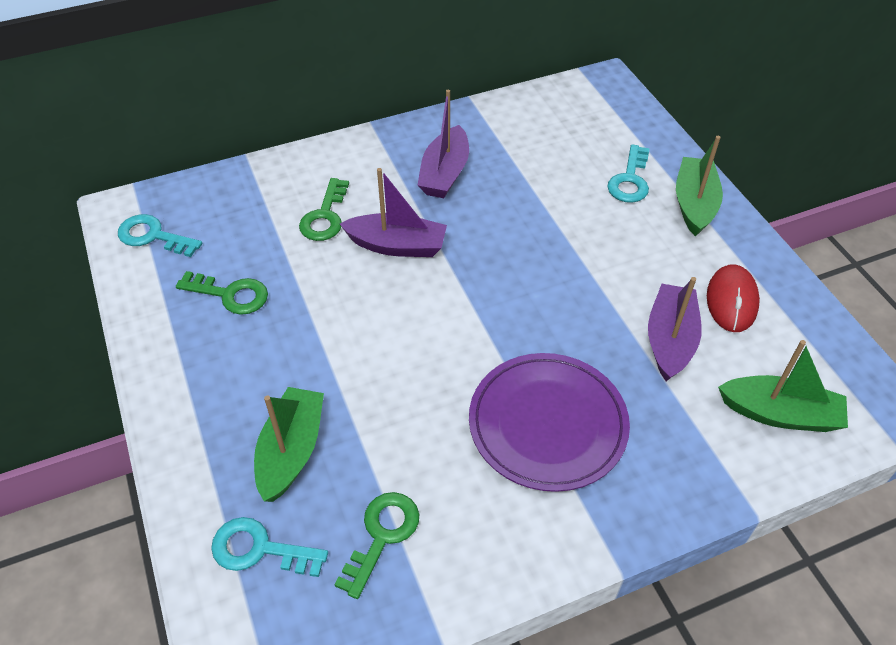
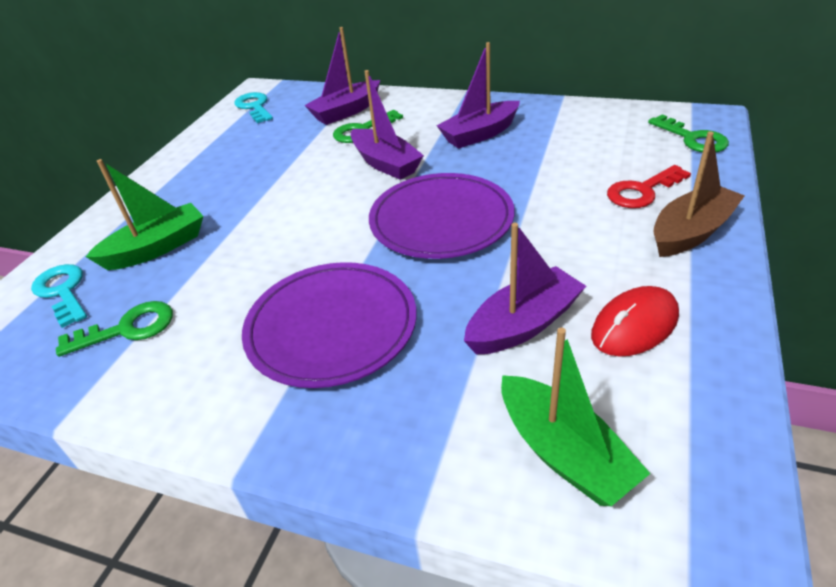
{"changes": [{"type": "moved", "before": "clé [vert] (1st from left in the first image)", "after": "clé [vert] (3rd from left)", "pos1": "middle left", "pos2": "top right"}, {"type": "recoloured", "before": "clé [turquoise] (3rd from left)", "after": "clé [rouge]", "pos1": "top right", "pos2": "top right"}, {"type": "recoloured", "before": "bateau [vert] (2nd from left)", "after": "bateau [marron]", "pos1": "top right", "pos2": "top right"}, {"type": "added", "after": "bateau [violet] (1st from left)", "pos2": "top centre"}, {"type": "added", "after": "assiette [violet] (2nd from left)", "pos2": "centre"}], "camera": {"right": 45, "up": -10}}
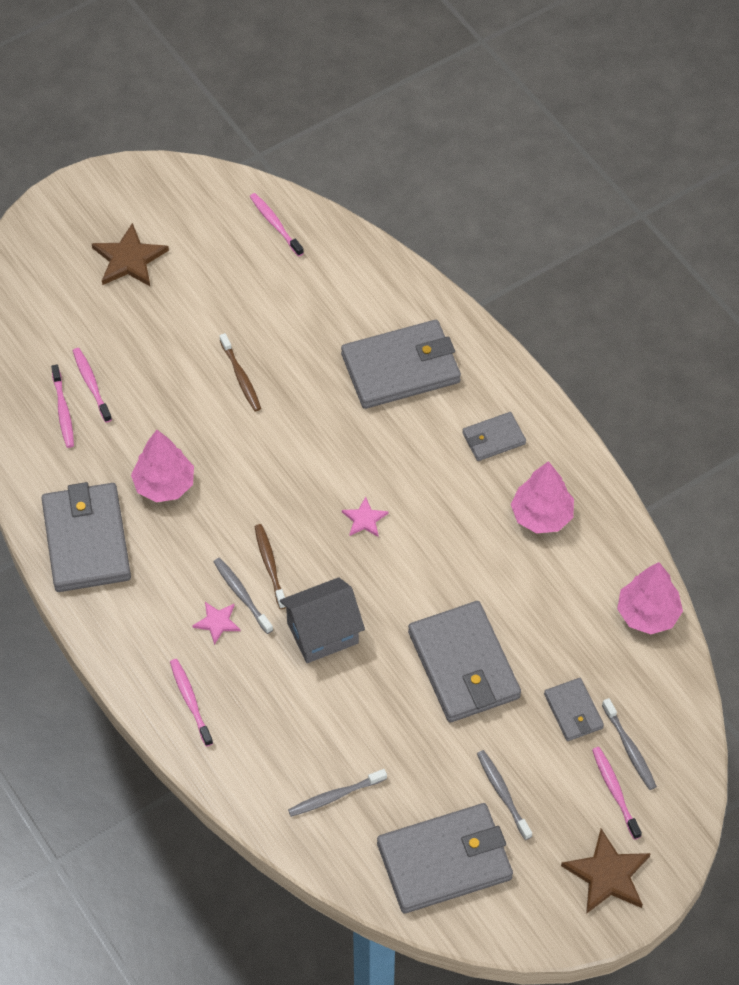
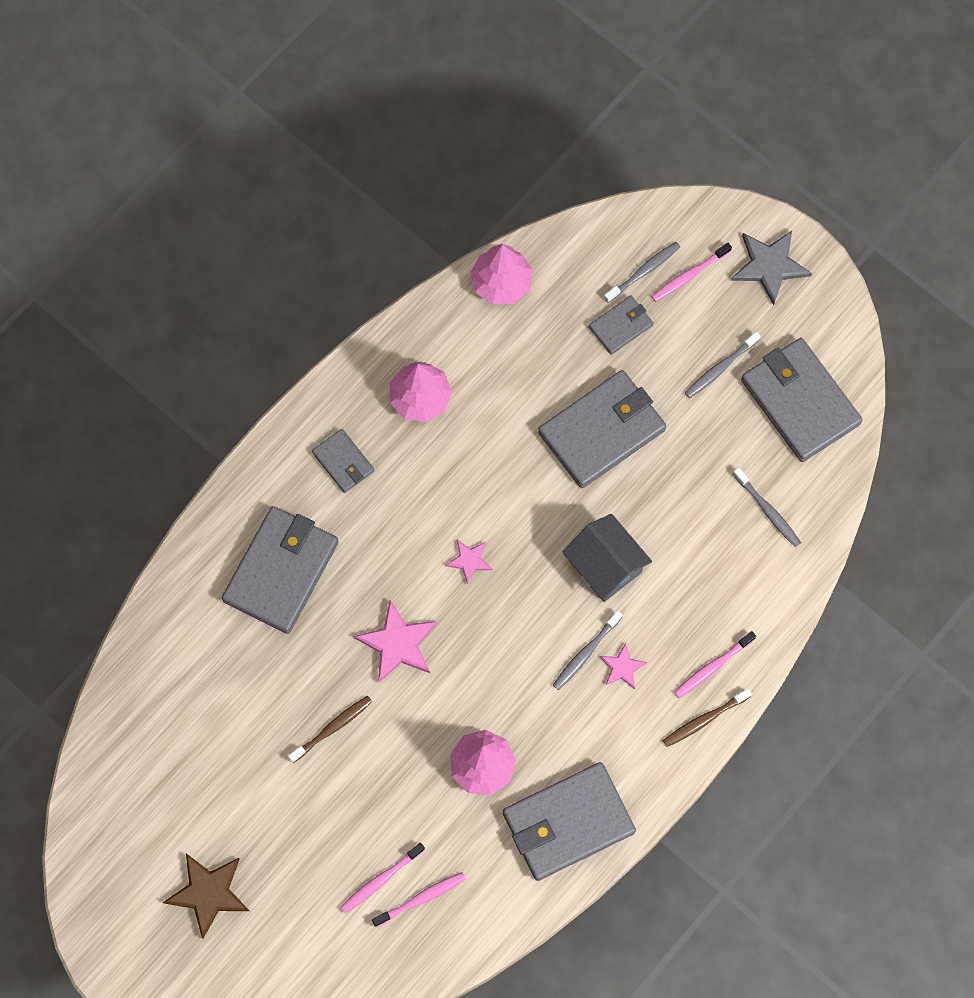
{"changes": [{"type": "removed", "before": "brosse à dents [rose] (4th from left)", "pos1": "top centre"}, {"type": "moved", "before": "brosse à dents [marron] (2nd from left)", "pos1": "centre", "pos2": "bottom right"}, {"type": "turned", "before": "portefeuille [gris] (2nd from left in the first image)", "pos1": "centre", "pos2": "middle left", "turn": 60}, {"type": "recoloured", "before": "étoile [marron] (2nd from left)", "after": "étoile [gris]", "pos1": "bottom right", "pos2": "top right"}, {"type": "added", "after": "étoile [rose] (1st from left)", "pos2": "centre"}], "camera": {"right": -105, "up": 15}}
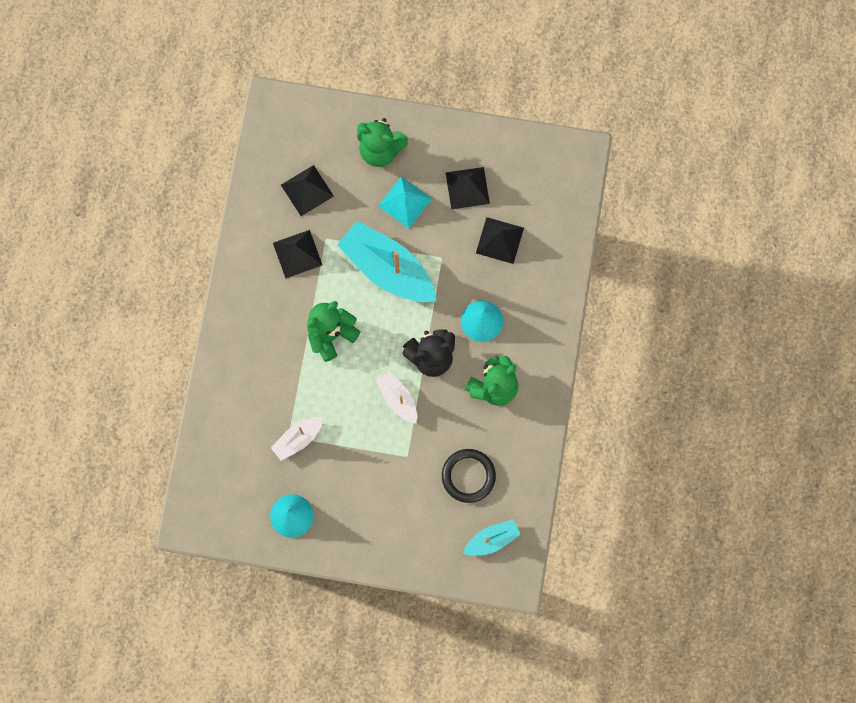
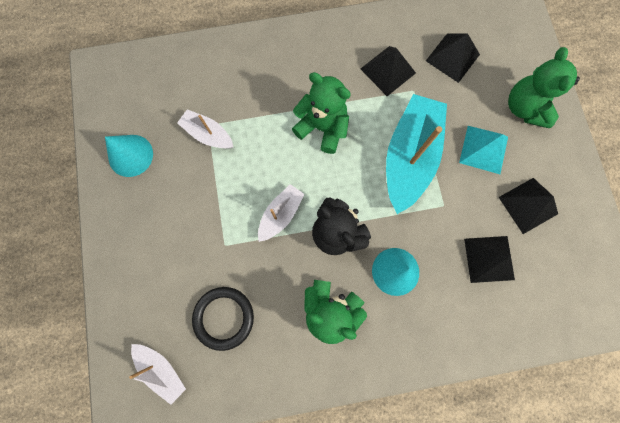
{"changes": [{"type": "recoloured", "before": "bateau [turquoise] (2nd from left)", "after": "bateau [blanc] (1st from left)", "pos1": "bottom centre", "pos2": "bottom left"}], "camera": {"right": 70, "up": 0}}
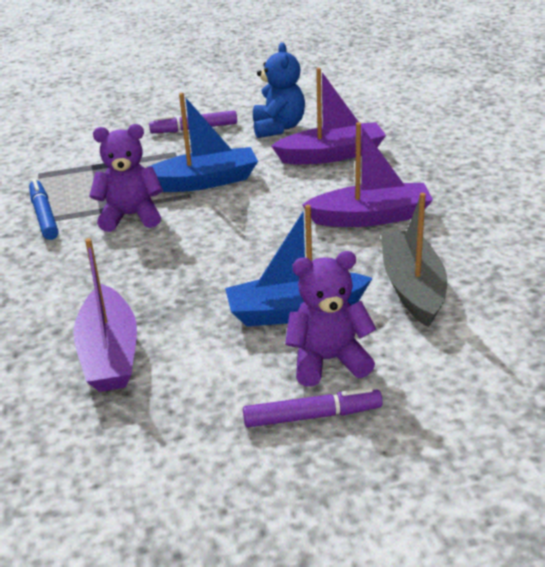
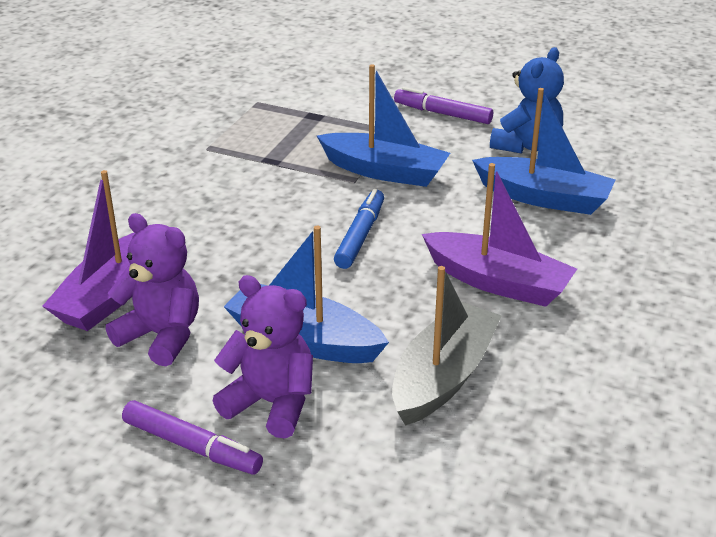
{"changes": [{"type": "moved", "before": "feutre [bleu]", "pos1": "middle left", "pos2": "centre"}, {"type": "moved", "before": "ours en peluche [violet] (1st from left)", "pos1": "top left", "pos2": "middle left"}, {"type": "recoloured", "before": "bateau [violet] (2nd from left)", "after": "bateau [bleu] (3rd from left)", "pos1": "top centre", "pos2": "top right"}], "camera": {"right": 35, "up": 0}}
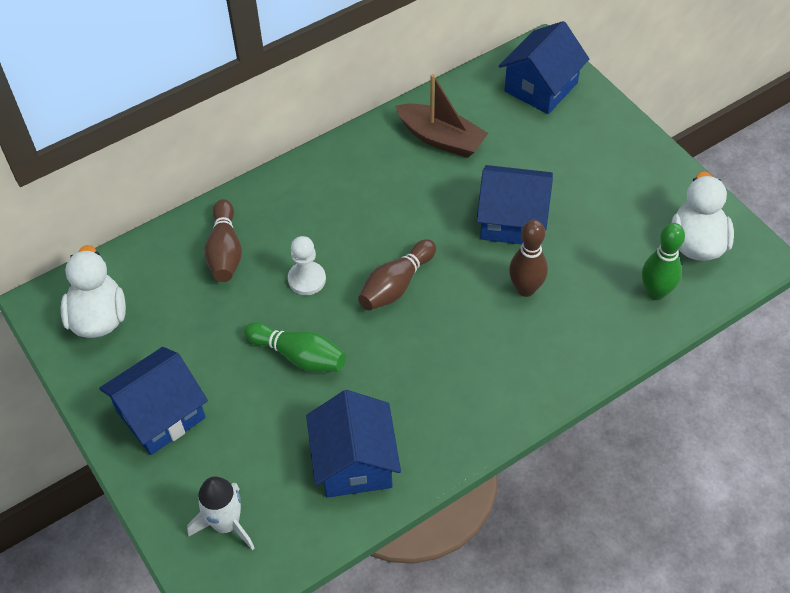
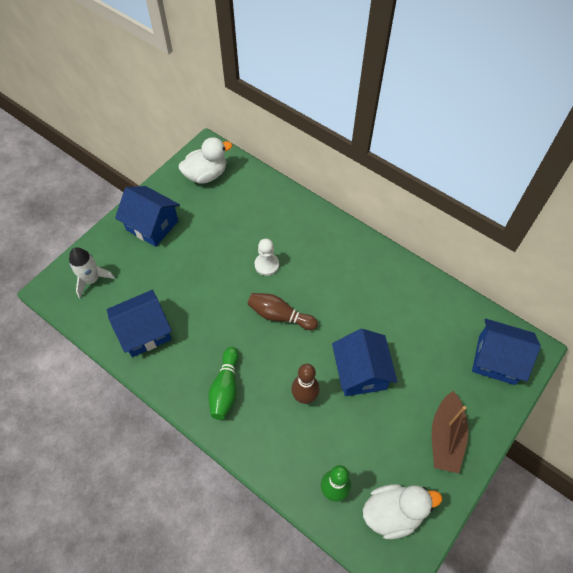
{"changes": [{"type": "removed", "before": "quille [marron] (1st from left)", "pos1": "middle left"}, {"type": "moved", "before": "quille [vert] (1st from left)", "pos1": "centre", "pos2": "bottom centre"}, {"type": "moved", "before": "bateau [marron]", "pos1": "top centre", "pos2": "bottom right"}], "camera": {"right": 70, "up": 5}}
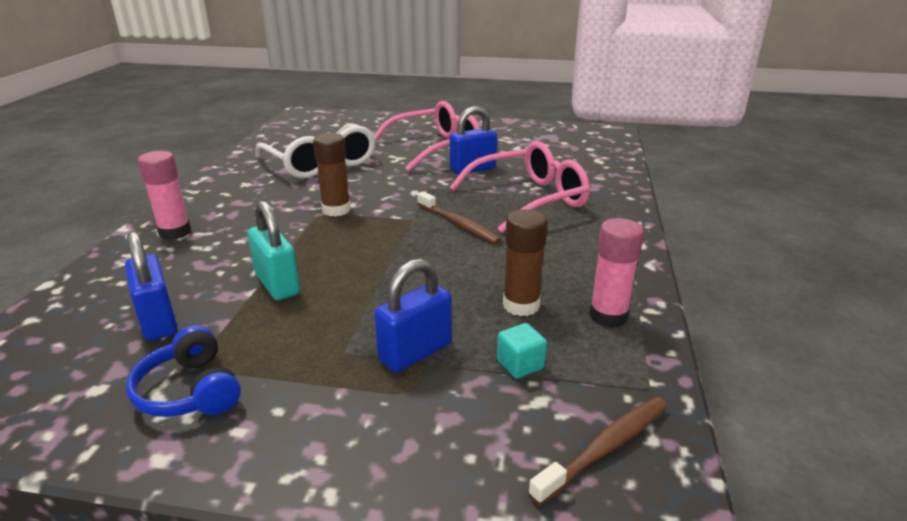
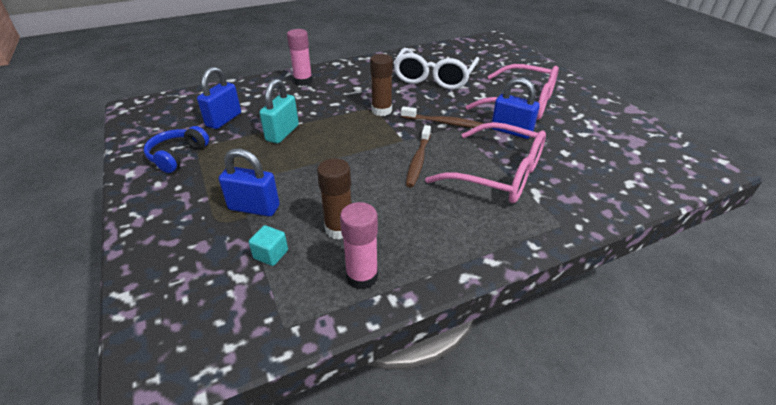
{"changes": [{"type": "moved", "before": "brosse à dents [marron] (2nd from left)", "pos1": "bottom centre", "pos2": "top centre"}], "camera": {"right": 55, "up": 10}}
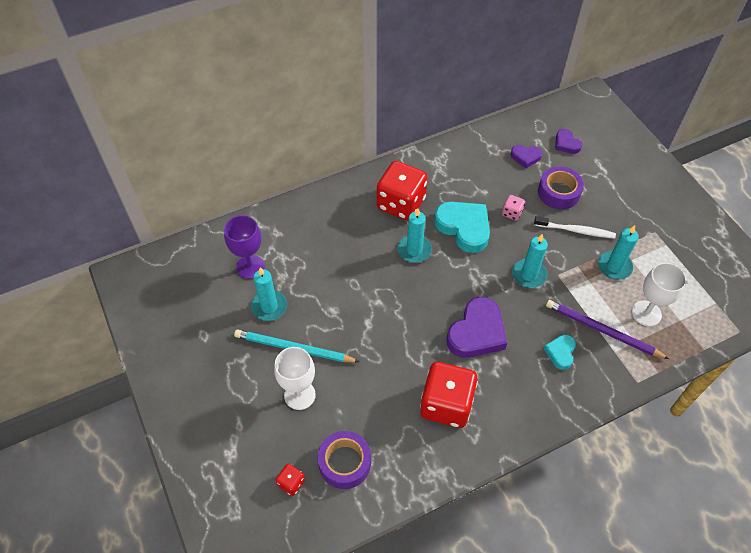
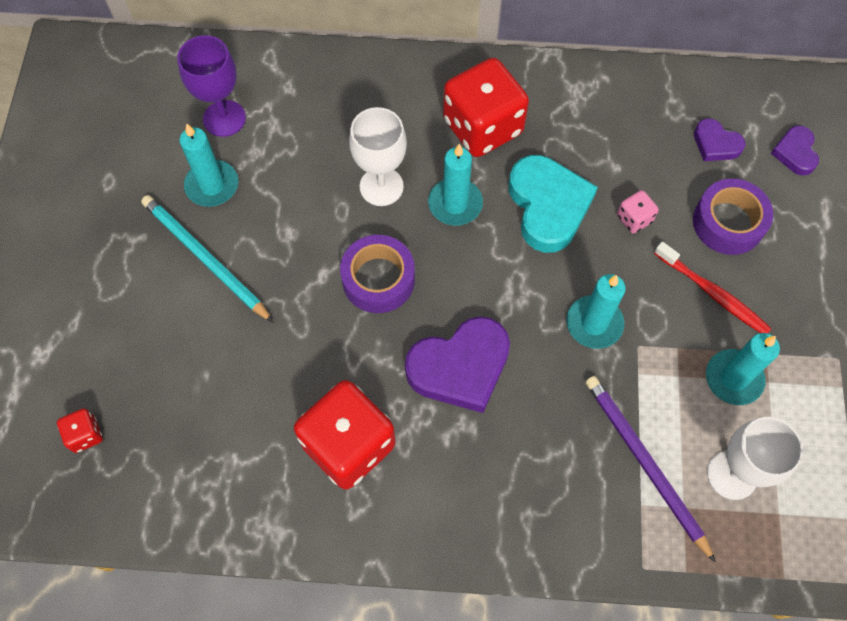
{"changes": [{"type": "moved", "before": "verre à pied [blanc] (1st from left)", "pos1": "bottom centre", "pos2": "top centre"}, {"type": "moved", "before": "ruban adhésif [violet] (1st from left)", "pos1": "bottom centre", "pos2": "centre"}, {"type": "recoloured", "before": "brosse à dents [blanc]", "after": "brosse à dents [rouge]", "pos1": "middle right", "pos2": "middle right"}, {"type": "removed", "before": "cœur [turquoise] (2nd from left)", "pos1": "middle right"}], "camera": {"right": 30, "up": 10}}
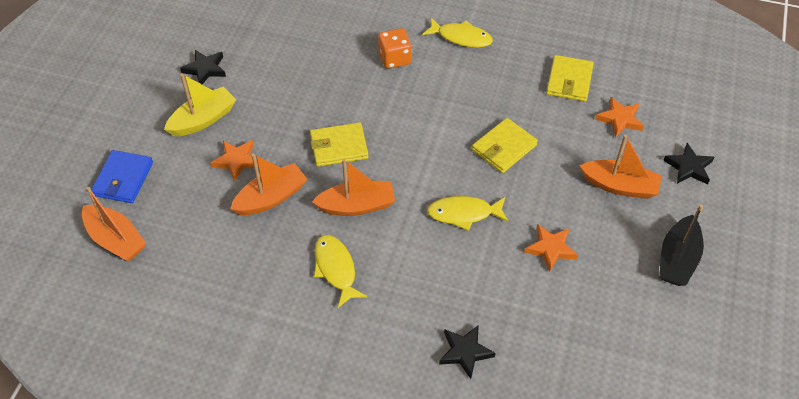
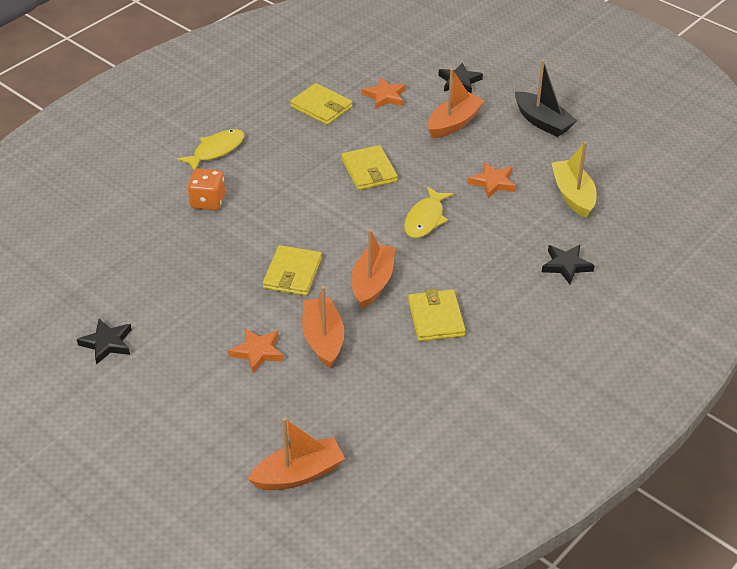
{"changes": [{"type": "removed", "before": "portefeuille [bleu]", "pos1": "middle left"}, {"type": "moved", "before": "bateau [jaune]", "pos1": "top left", "pos2": "top right"}, {"type": "replaced", "before": "poisson [jaune] (1st from left)", "after": "portefeuille [jaune] (4th from left)", "pos1": "bottom centre", "pos2": "centre"}], "camera": {"right": -65, "up": -10}}
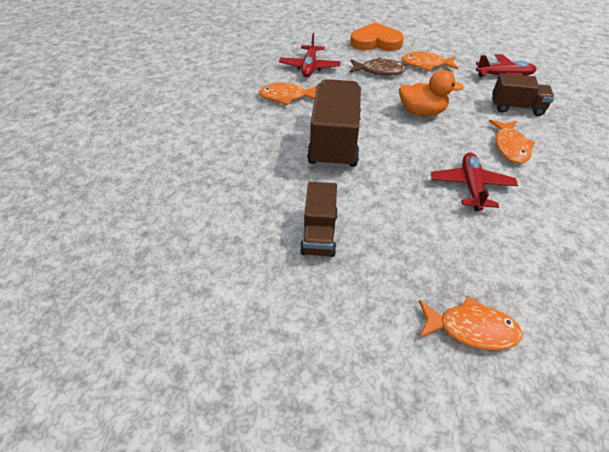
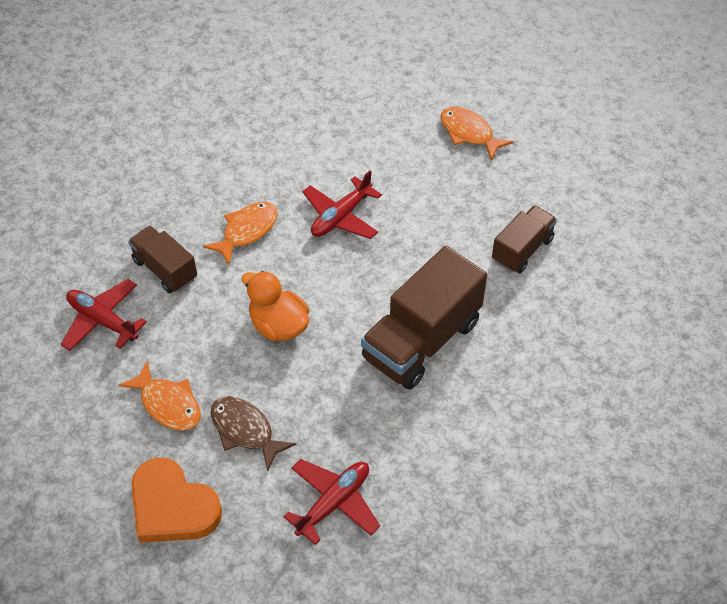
{"changes": [{"type": "removed", "before": "poisson [orange] (1st from left)", "pos1": "top centre"}], "camera": {"right": -145, "up": 5}}
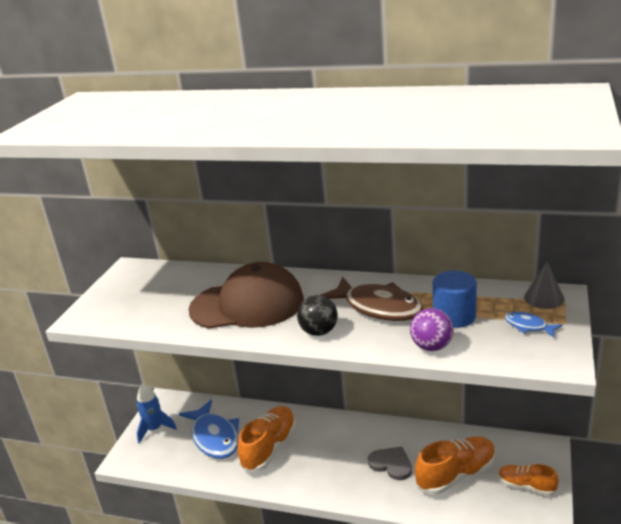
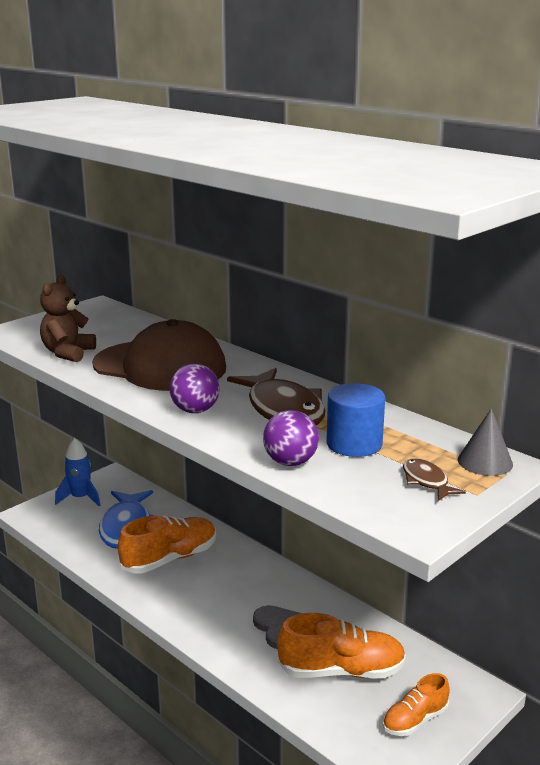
{"changes": [{"type": "recoloured", "before": "balle [noir]", "after": "balle [violet] (1st from left)", "pos1": "centre", "pos2": "centre"}, {"type": "turned", "before": "chaussure [orange] (3rd from left)", "pos1": "bottom right", "pos2": "bottom right", "turn": -90}, {"type": "recoloured", "before": "poisson [bleu] (2nd from left)", "after": "poisson [marron] (2nd from left)", "pos1": "middle right", "pos2": "middle right"}, {"type": "added", "after": "ours en peluche [marron]", "pos2": "middle left"}], "camera": {"right": 25, "up": -5}}
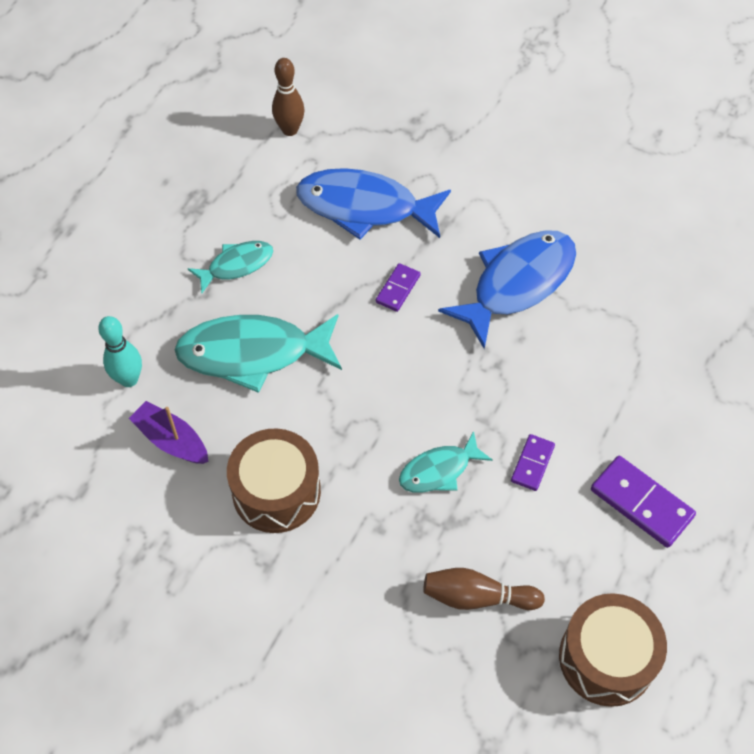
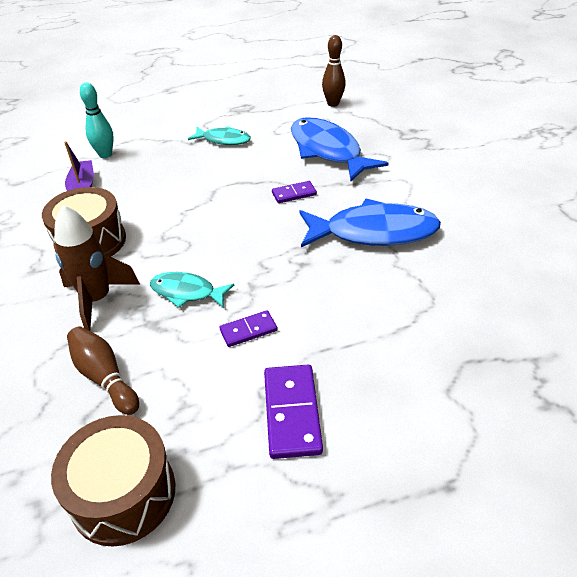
{"changes": [{"type": "removed", "before": "poisson [turquoise] (2nd from left)", "pos1": "centre"}, {"type": "added", "after": "fusée [marron]", "pos2": "middle left"}], "camera": {"right": 45, "up": -15}}
